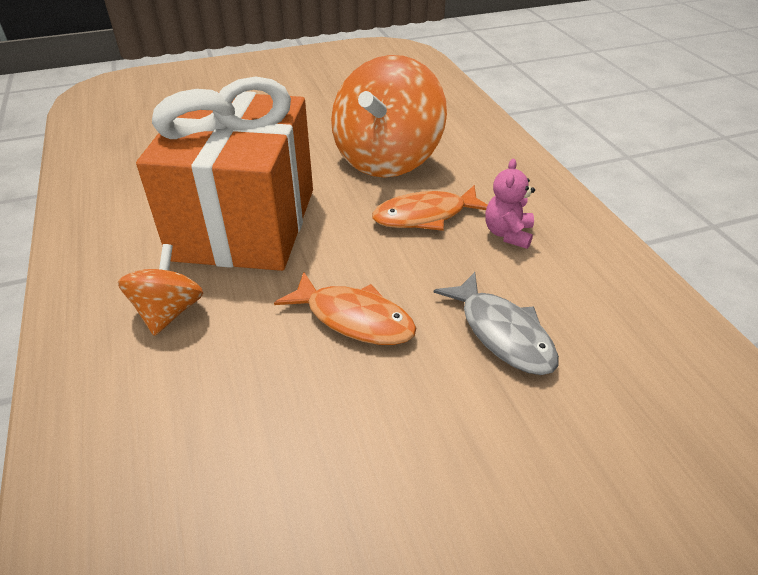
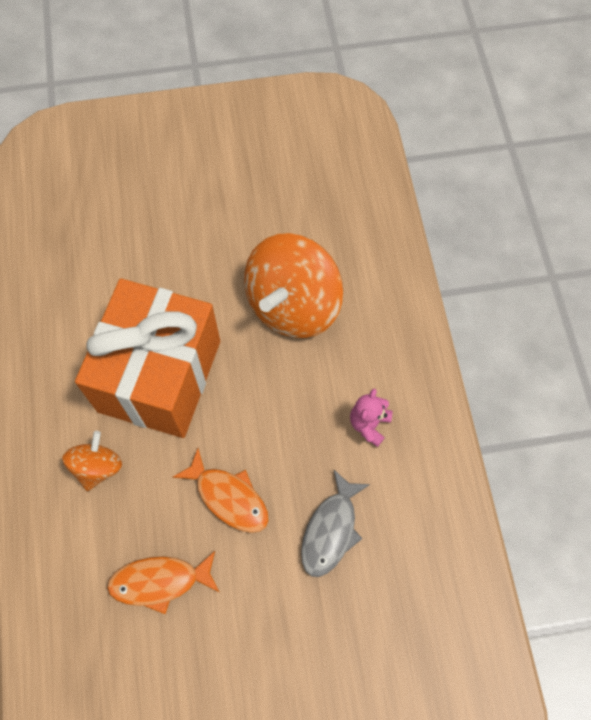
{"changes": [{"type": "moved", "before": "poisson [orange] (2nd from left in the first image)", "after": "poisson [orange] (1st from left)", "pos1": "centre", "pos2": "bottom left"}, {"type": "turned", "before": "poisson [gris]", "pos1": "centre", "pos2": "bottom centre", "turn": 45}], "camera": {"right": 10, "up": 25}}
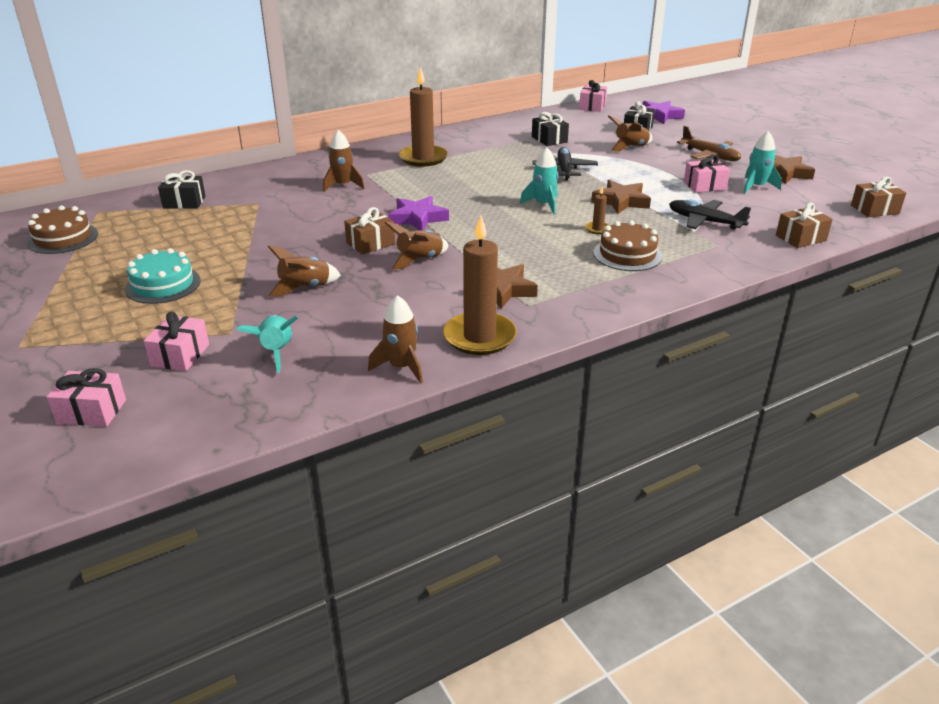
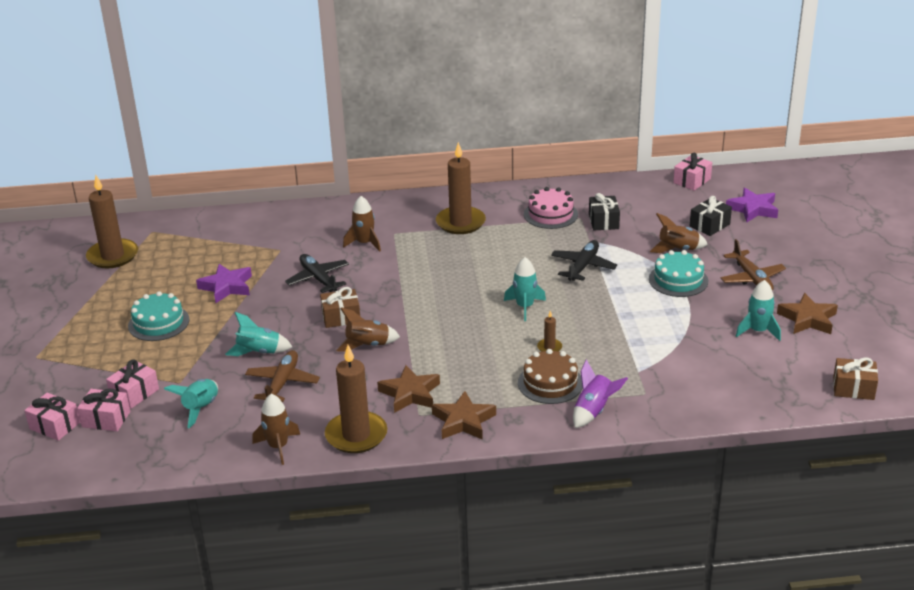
{"changes": [{"type": "replaced", "before": "gâteau [marron] (1st from left)", "after": "bougie [marron] (1st from left)", "pos1": "top left", "pos2": "middle left"}, {"type": "removed", "before": "cadeau [noir] (1st from left)", "pos1": "top left"}, {"type": "recoloured", "before": "fusée [marron] (1st from left)", "after": "fusée [turquoise] (2nd from left)", "pos1": "middle left", "pos2": "middle left"}, {"type": "moved", "before": "étoile [violet] (1st from left)", "pos1": "top centre", "pos2": "middle left"}, {"type": "moved", "before": "étoile [marron] (2nd from left)", "pos1": "top centre", "pos2": "bottom centre"}, {"type": "moved", "before": "avion [noir] (2nd from left in the first image)", "after": "avion [noir] (1st from left)", "pos1": "top right", "pos2": "centre"}, {"type": "moved", "before": "cadeau [rose] (4th from left in the first image)", "after": "cadeau [rose] (2nd from left)", "pos1": "top right", "pos2": "bottom left"}, {"type": "removed", "before": "cadeau [marron] (2nd from left)", "pos1": "top right"}, {"type": "added", "after": "avion [marron] (1st from left)", "pos2": "middle left"}, {"type": "added", "after": "gâteau [rose]", "pos2": "centre"}, {"type": "added", "after": "fusée [violet]", "pos2": "centre"}, {"type": "added", "after": "gâteau [turquoise] (2nd from left)", "pos2": "middle right"}], "camera": {"right": 25, "up": 0}}
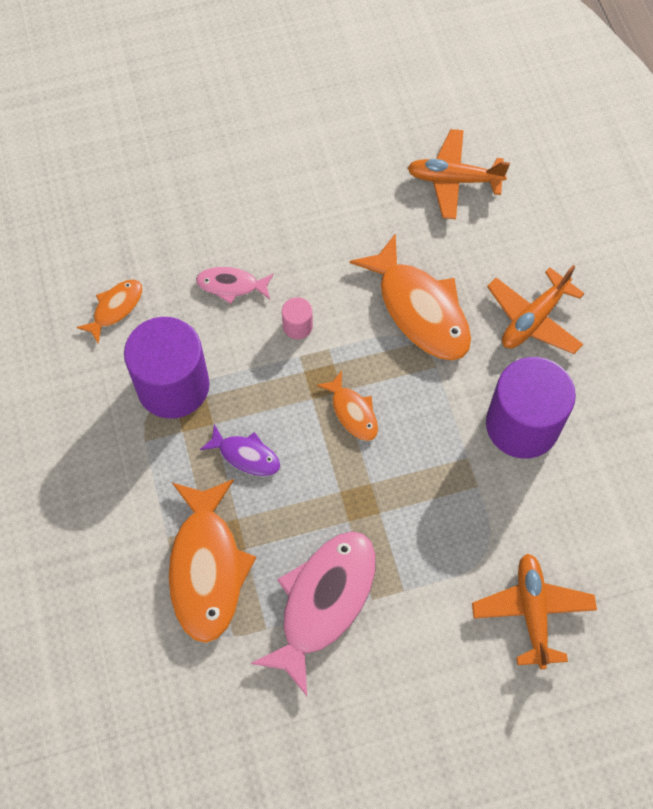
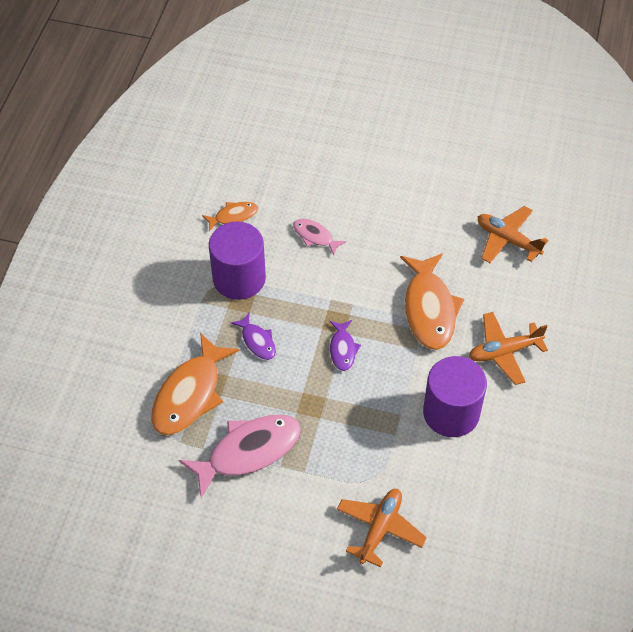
{"changes": [{"type": "removed", "before": "cylindre [rose]", "pos1": "centre"}, {"type": "recoloured", "before": "poisson [orange] (3rd from left)", "after": "poisson [violet] (2nd from left)", "pos1": "centre", "pos2": "centre"}], "camera": {"right": 30, "up": -10}}
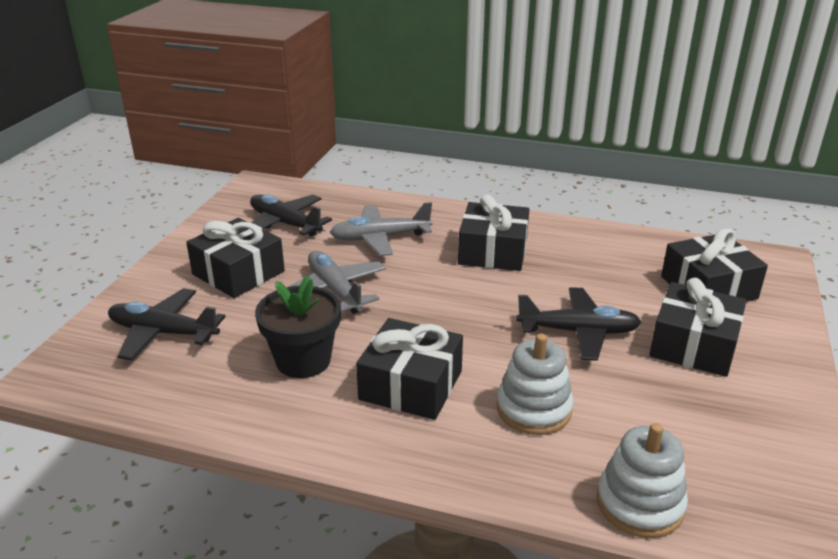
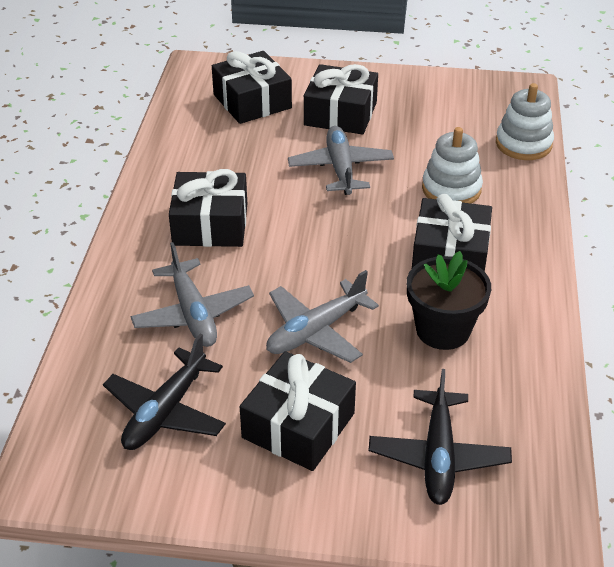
{"changes": [{"type": "recoloured", "before": "avion [noir] (3rd from left)", "after": "avion [gris] (3rd from left)", "pos1": "middle right", "pos2": "top centre"}], "camera": {"right": -100, "up": 10}}
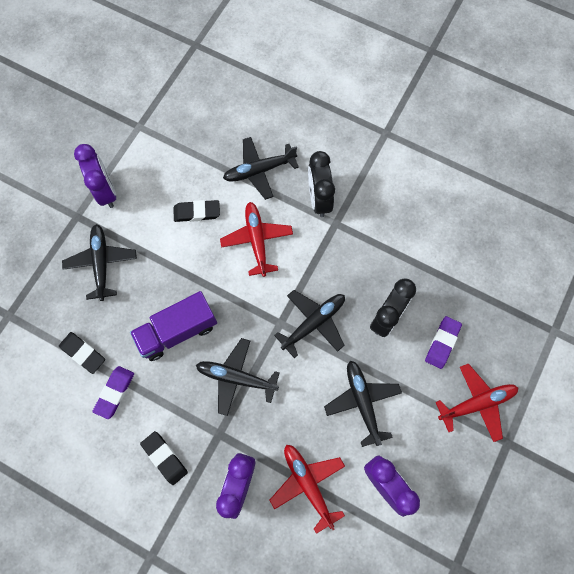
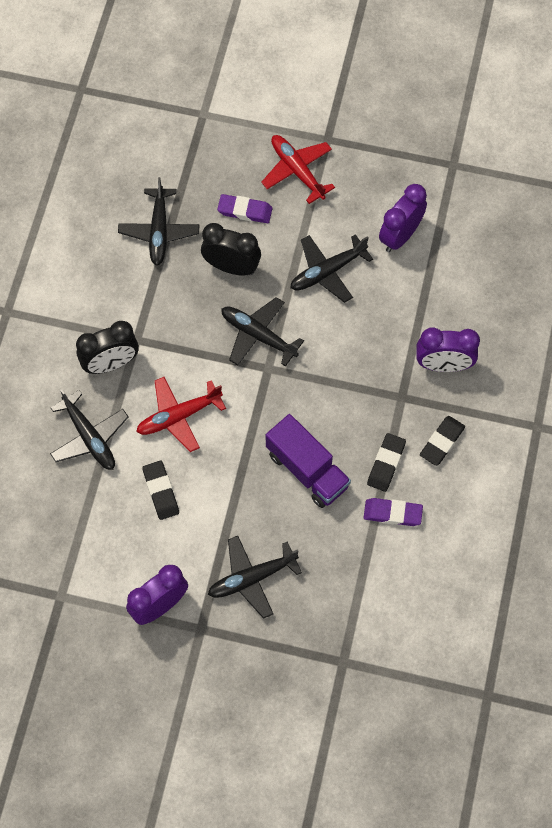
{"changes": [{"type": "moved", "before": "gomme [noir] (1st from left in the first image)", "after": "gomme [noir] (2nd from left)", "pos1": "middle left", "pos2": "middle right"}, {"type": "moved", "before": "avion [noir] (2nd from left)", "pos1": "centre", "pos2": "top left"}, {"type": "removed", "before": "avion [rouge] (2nd from left)", "pos1": "bottom centre"}], "camera": {"right": -105, "up": -5}}
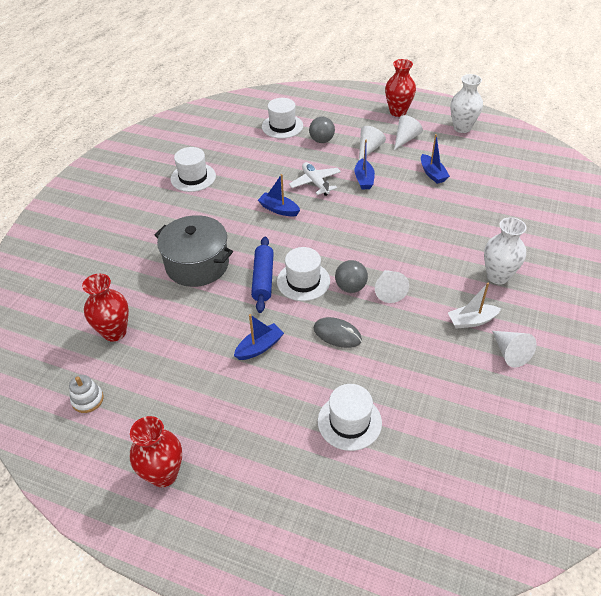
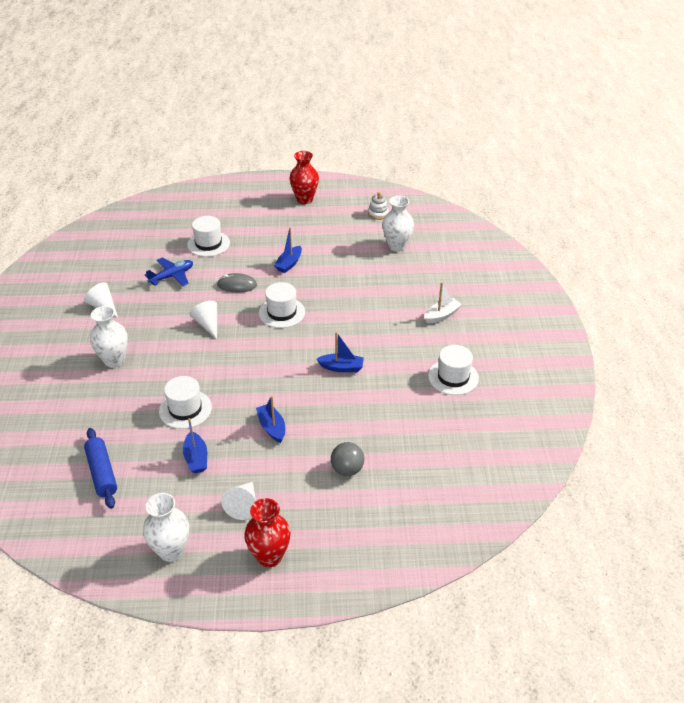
{"changes": [{"type": "recoloured", "before": "vase [rouge] (1st from left)", "after": "vase [blanc] (3rd from left)", "pos1": "middle left", "pos2": "top centre"}, {"type": "removed", "before": "marmite [gris]", "pos1": "middle left"}, {"type": "moved", "before": "rouleau à pâtisserie [bleu]", "pos1": "centre", "pos2": "middle left"}, {"type": "moved", "before": "chapeau [blanc] (2nd from left in the first image)", "after": "chapeau [blanc] (1st from left)", "pos1": "top centre", "pos2": "middle left"}, {"type": "removed", "before": "avion [blanc]", "pos1": "top centre"}, {"type": "removed", "before": "balle [gris] (2nd from left)", "pos1": "centre"}, {"type": "removed", "before": "cône [blanc] (1st from left)", "pos1": "top centre"}, {"type": "turned", "before": "bateau [bleu] (4th from left in the first image)", "pos1": "top right", "pos2": "middle left", "turn": -150}, {"type": "moved", "before": "bateau [blanc]", "pos1": "middle right", "pos2": "centre"}, {"type": "added", "after": "avion [bleu]", "pos2": "middle left"}], "camera": {"right": 155, "up": -5}}
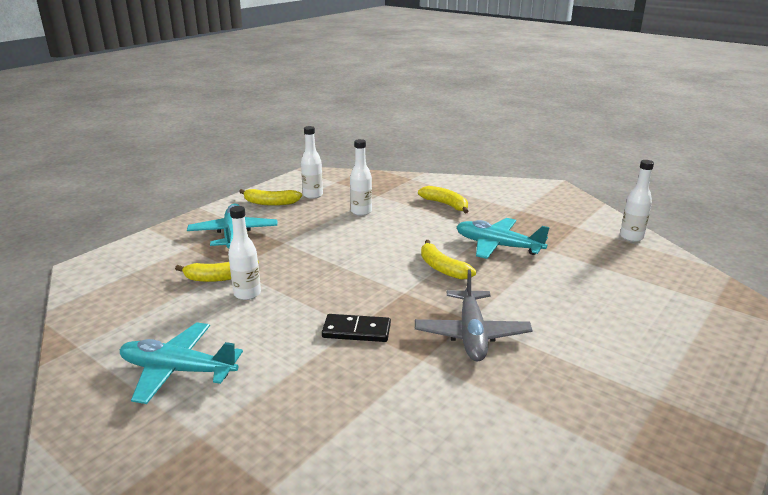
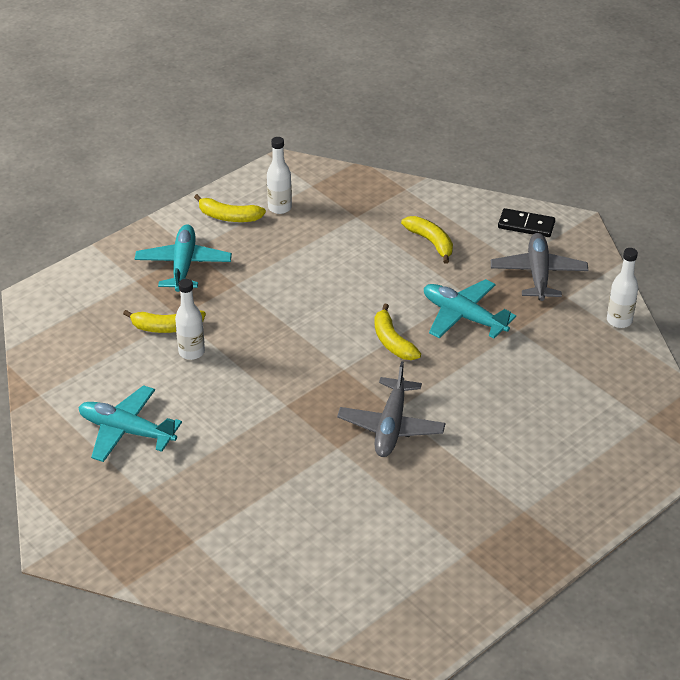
{"changes": [{"type": "moved", "before": "domino [noir]", "pos1": "centre", "pos2": "top right"}, {"type": "removed", "before": "bouteille [blanc] (3rd from left)", "pos1": "centre"}, {"type": "added", "after": "avion [gris] (2nd from left)", "pos2": "middle right"}], "camera": {"right": 10, "up": 15}}
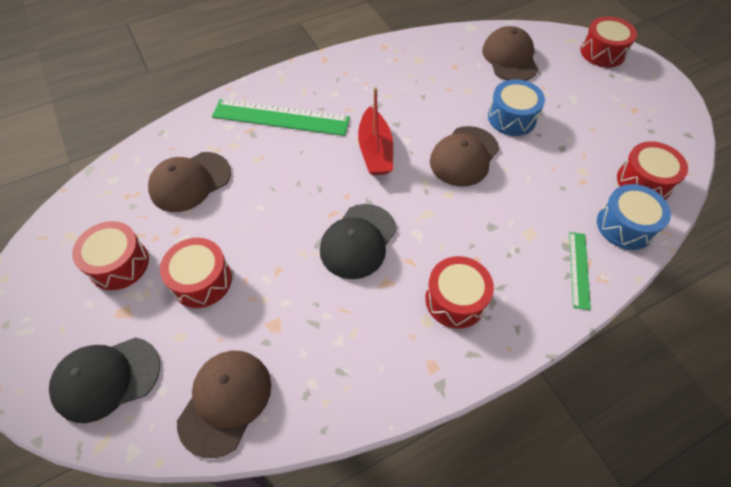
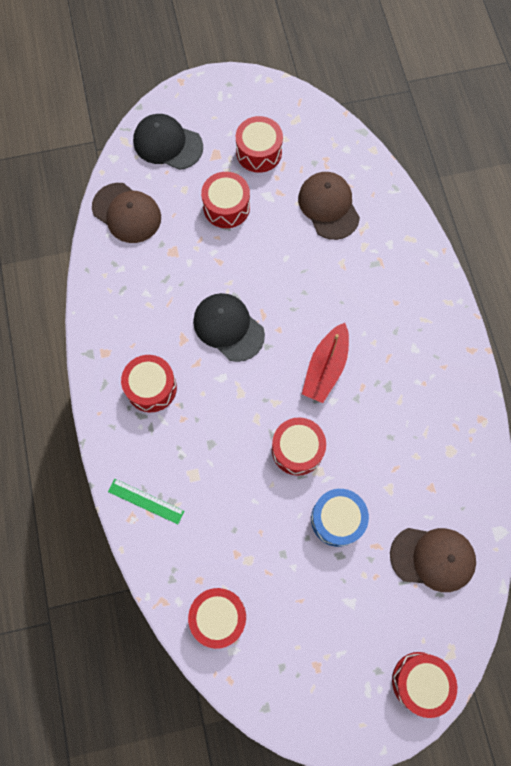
{"changes": [{"type": "turned", "before": "casquette [noir] (1st from left)", "pos1": "bottom left", "pos2": "top left", "turn": -60}, {"type": "removed", "before": "règle [vert] (1st from left)", "pos1": "top centre"}, {"type": "turned", "before": "bateau [rouge]", "pos1": "top centre", "pos2": "centre", "turn": -75}, {"type": "replaced", "before": "casquette [marron] (3rd from left)", "after": "tambour [rouge] (5th from left)", "pos1": "top centre", "pos2": "centre"}, {"type": "removed", "before": "tambour [bleu] (2nd from left)", "pos1": "middle right"}], "camera": {"right": 105, "up": 15}}
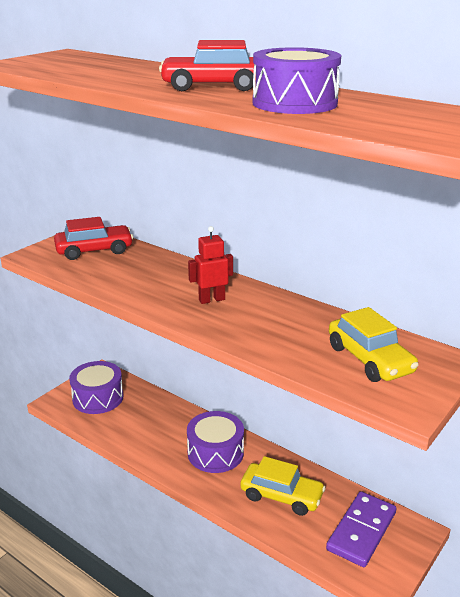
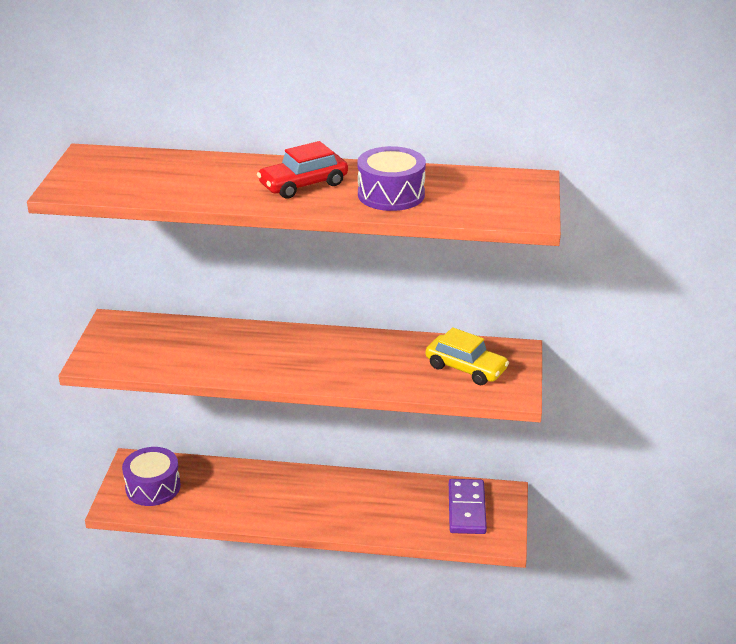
{"changes": [{"type": "removed", "before": "voiture [rouge] (1st from left)", "pos1": "middle left"}, {"type": "removed", "before": "tambour [violet] (2nd from left)", "pos1": "bottom centre"}, {"type": "removed", "before": "robot [rouge]", "pos1": "centre"}, {"type": "removed", "before": "voiture [jaune] (1st from left)", "pos1": "bottom centre"}], "camera": {"right": -30, "up": 5}}
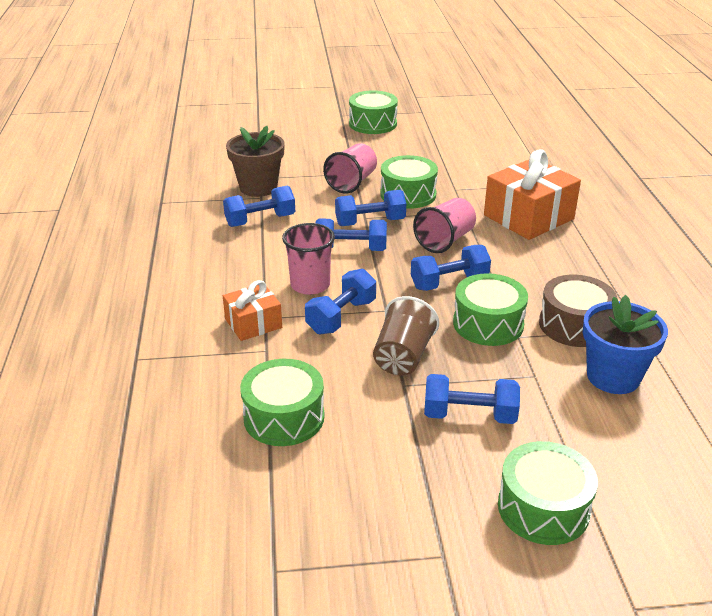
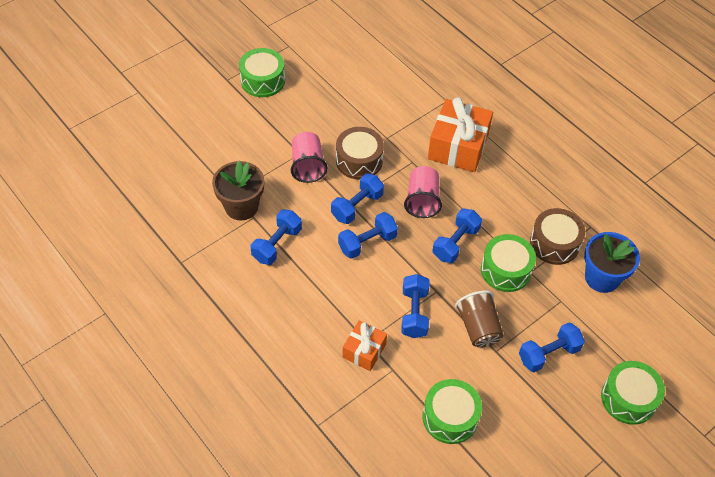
{"changes": [{"type": "removed", "before": "gobelet [rose] (1st from left)", "pos1": "centre"}, {"type": "recoloured", "before": "tambour [vert] (3rd from left)", "after": "tambour [marron] (1st from left)", "pos1": "top centre", "pos2": "top centre"}], "camera": {"right": -35, "up": 20}}
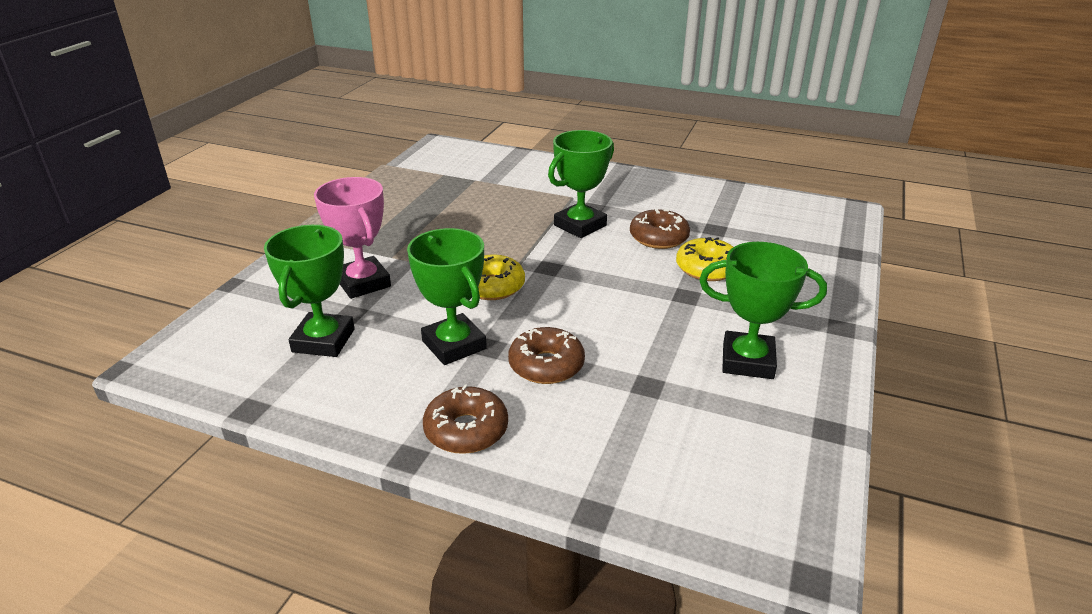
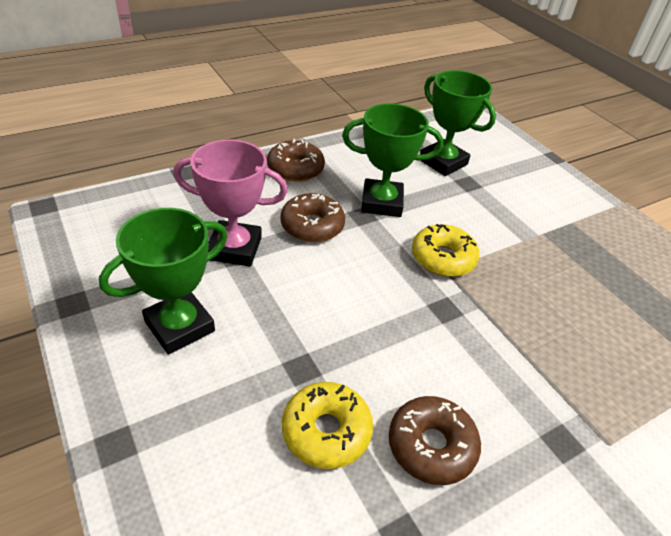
{"changes": [{"type": "moved", "before": "trophée [rose]", "pos1": "middle left", "pos2": "centre"}, {"type": "removed", "before": "trophée [vert] (3rd from left)", "pos1": "top centre"}], "camera": {"right": 125, "up": 10}}
